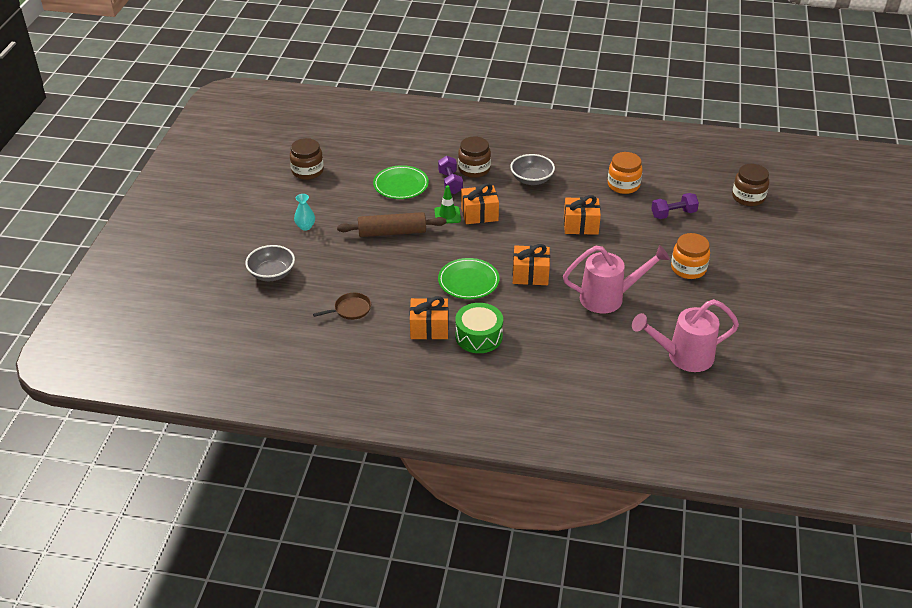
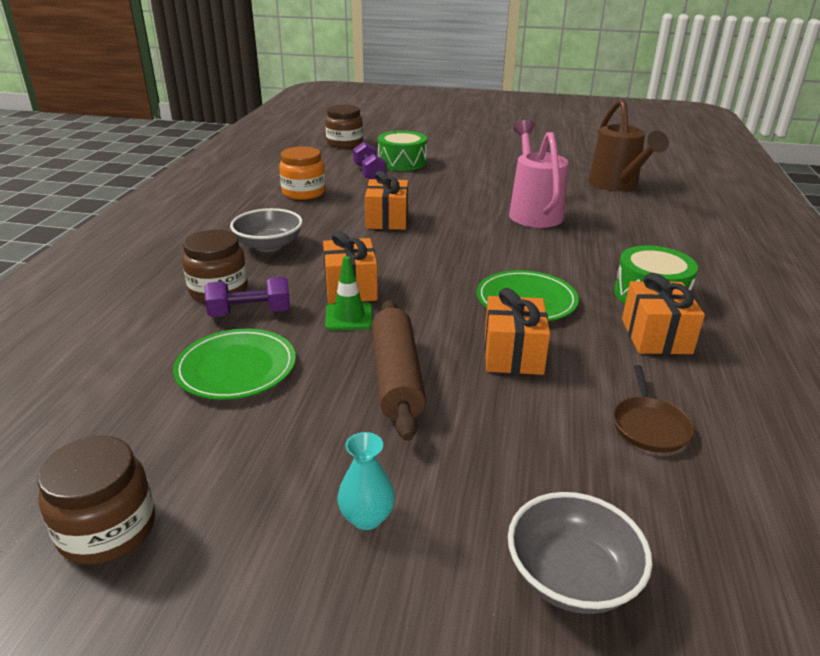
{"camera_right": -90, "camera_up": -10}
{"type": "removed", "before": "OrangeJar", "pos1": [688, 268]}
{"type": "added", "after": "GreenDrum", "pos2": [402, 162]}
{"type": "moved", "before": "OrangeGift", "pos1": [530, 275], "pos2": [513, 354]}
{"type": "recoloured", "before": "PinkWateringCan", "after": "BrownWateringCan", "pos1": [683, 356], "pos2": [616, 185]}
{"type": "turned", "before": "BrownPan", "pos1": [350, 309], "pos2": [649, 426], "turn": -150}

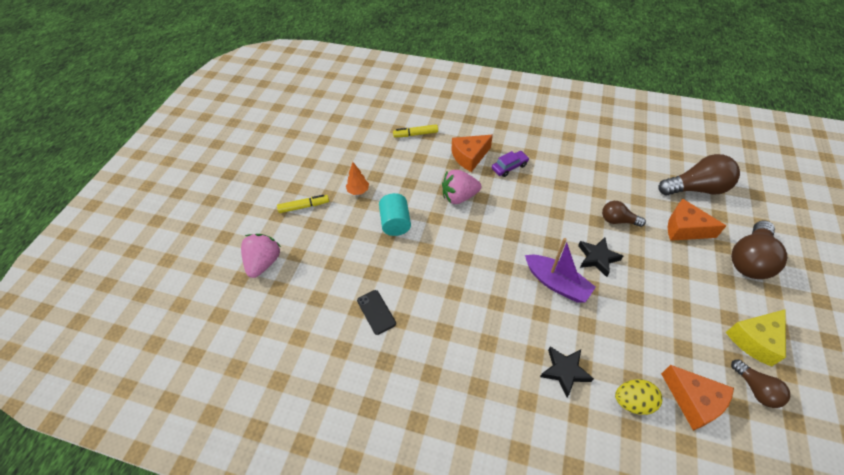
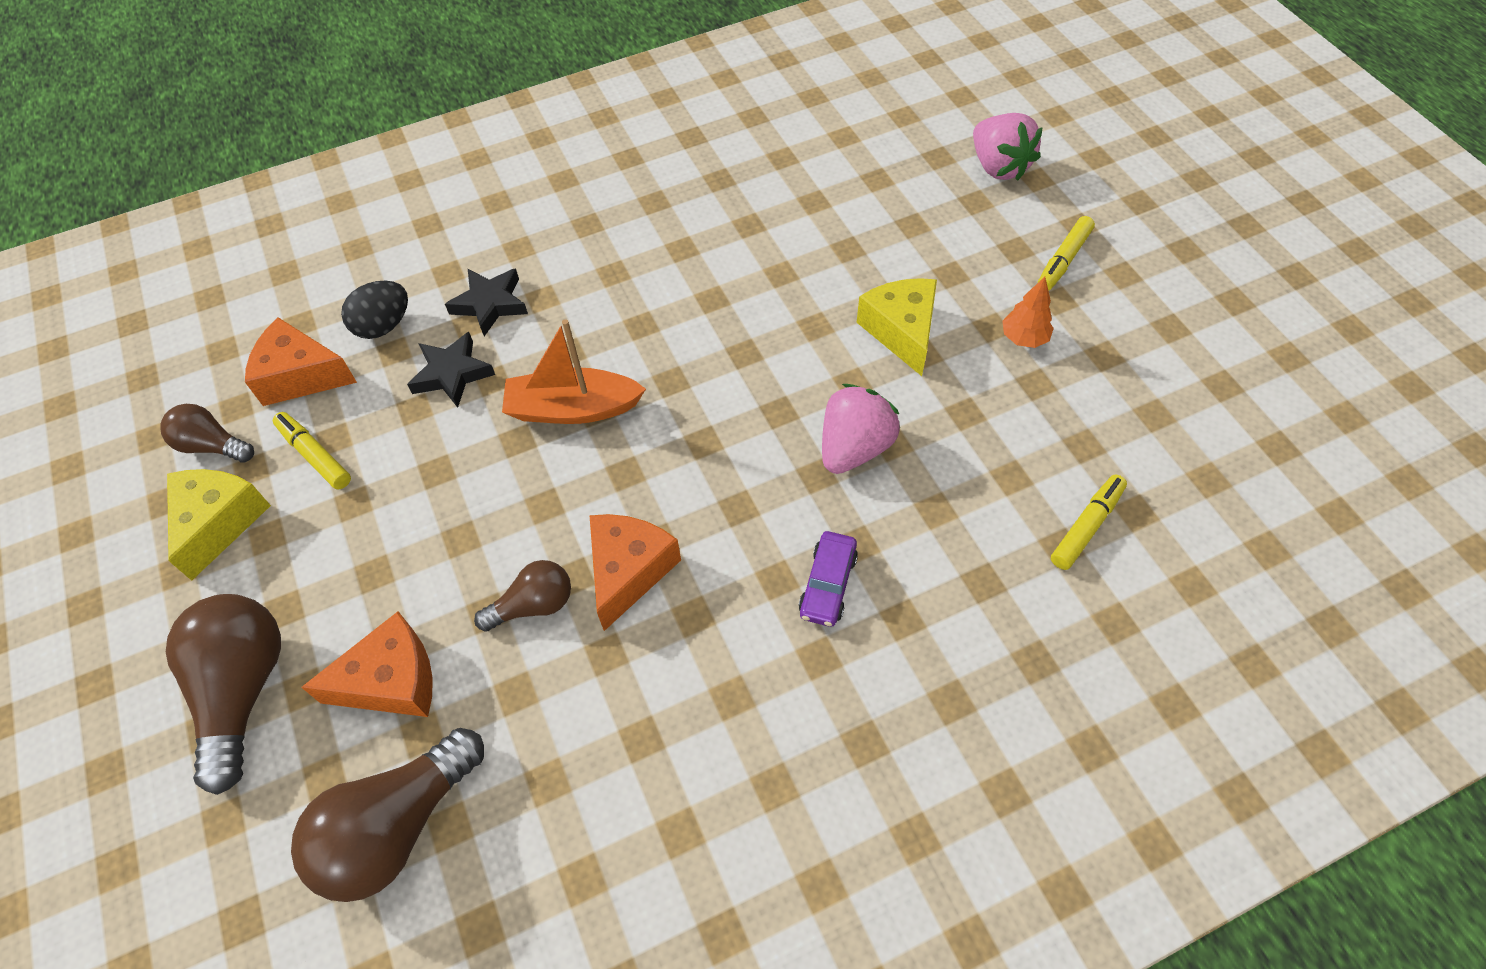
{"camera_right": 140, "camera_up": 5}
{"type": "removed", "before": "BlackPhone", "pos1": [376, 312]}
{"type": "added", "after": "YellowMarker", "pos2": [315, 455]}
{"type": "moved", "before": "OrangeCheese", "pos1": [469, 157], "pos2": [628, 571]}
{"type": "moved", "before": "BlackStar", "pos1": [597, 258], "pos2": [452, 374]}
{"type": "replaced", "before": "TurquoiseCylinder", "after": "YellowCheese", "pos1": [395, 223], "pos2": [901, 331]}
{"type": "recoloured", "before": "PurpleBoat", "after": "OrangeBoat", "pos1": [556, 283], "pos2": [573, 408]}
{"type": "recoloured", "before": "YellowEgg", "after": "BlackEgg", "pos1": [632, 402], "pos2": [384, 326]}

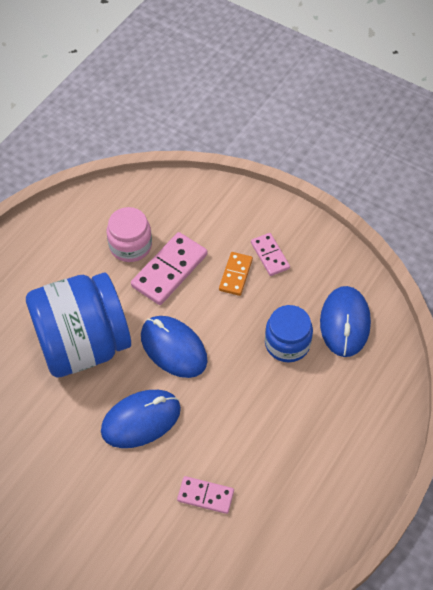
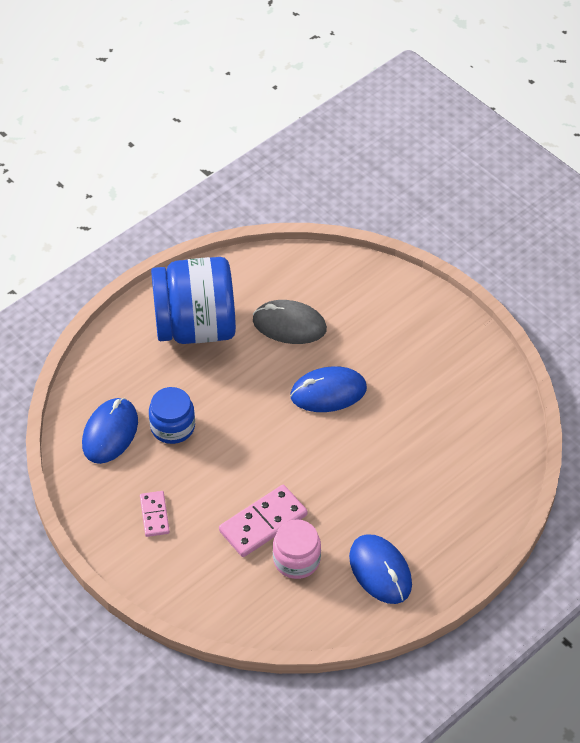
{"camera_right": -165, "camera_up": -5}
{"type": "removed", "before": "OrangeDomino", "pos1": [235, 275]}
{"type": "moved", "before": "BlueJar", "pos1": [83, 345], "pos2": [195, 327]}
{"type": "moved", "before": "BlueMouse", "pos1": [173, 348], "pos2": [380, 571]}
{"type": "replaced", "before": "PinkDomino", "after": "GreyMouse", "pos1": [205, 496], "pos2": [289, 325]}

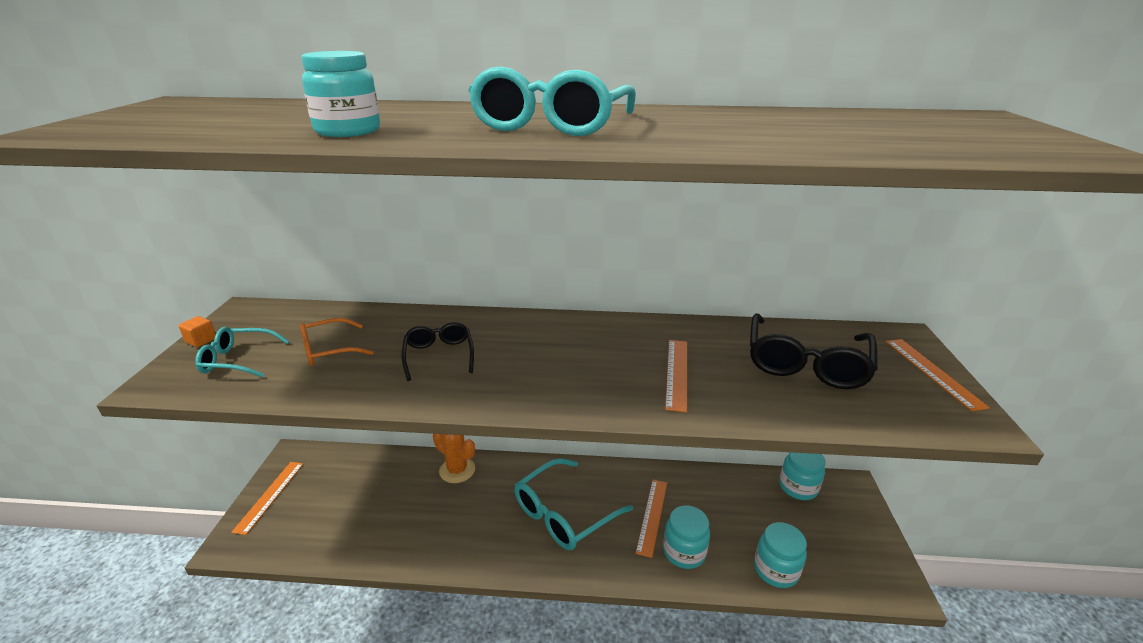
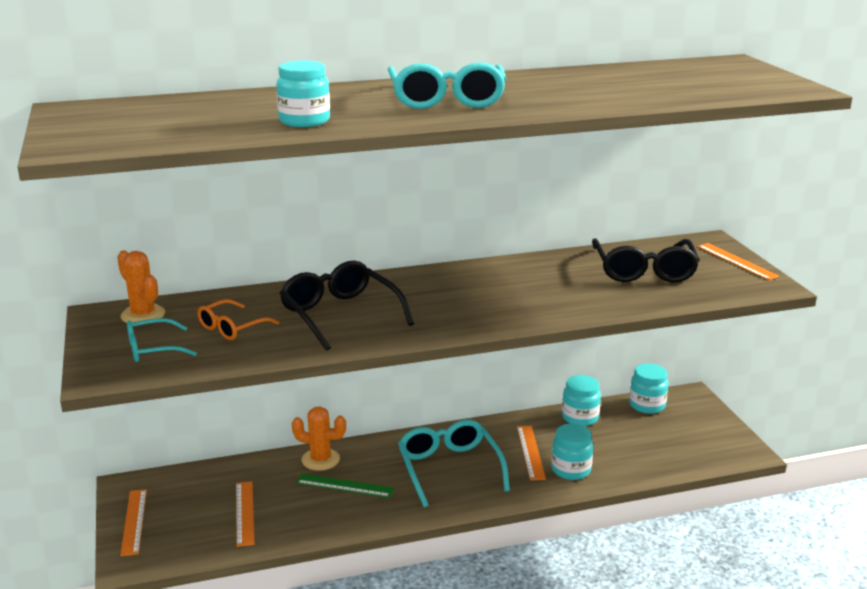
{"camera_right": -20, "camera_up": -5}
{"type": "removed", "before": "OrangeCube", "pos1": [201, 340]}
{"type": "added", "after": "OrangeCactus", "pos2": [143, 315]}
{"type": "added", "after": "GreenRuler", "pos2": [345, 486]}
{"type": "moved", "before": "OrangeRuler", "pos1": [676, 373], "pos2": [244, 513]}
{"type": "moved", "before": "TurquoiseJar", "pos1": [776, 570], "pos2": [580, 417]}
{"type": "turned", "before": "TurquoiseGlasses", "pos1": [563, 514], "pos2": [449, 468], "turn": 135}
{"type": "resized", "before": "BlackGlasses", "pos1": [439, 355], "pos2": [340, 314], "scale": 1.7}

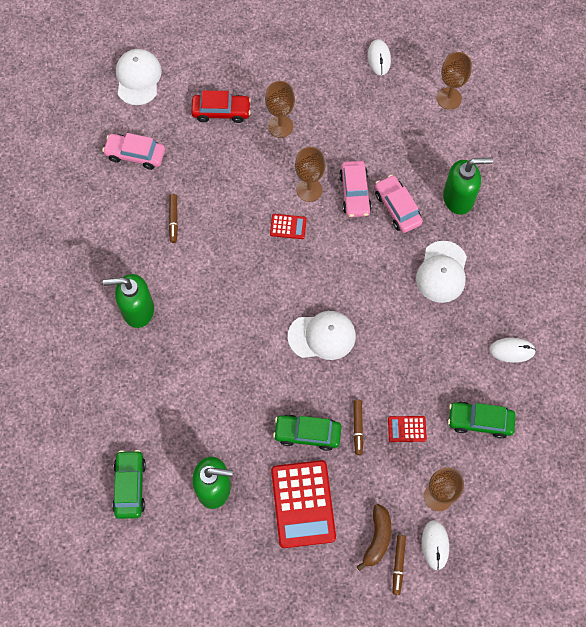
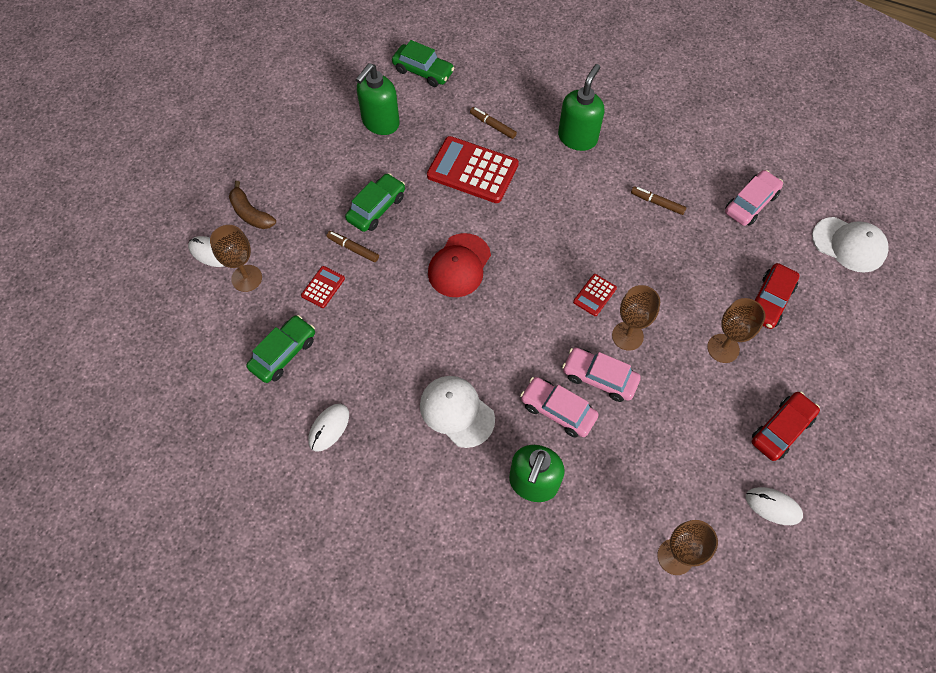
{"camera_right": 120, "camera_up": -5}
{"type": "added", "after": "RedCar", "pos2": [781, 429]}
{"type": "moved", "before": "RedCalculator", "pos1": [303, 504], "pos2": [472, 170]}
{"type": "moved", "before": "BrownMarker", "pos1": [398, 565], "pos2": [492, 125]}
{"type": "recoloured", "before": "WhiteCap", "after": "RedCap", "pos1": [322, 336], "pos2": [459, 265]}
{"type": "turned", "before": "PinkCar", "pos1": [397, 208], "pos2": [558, 410], "turn": -150}

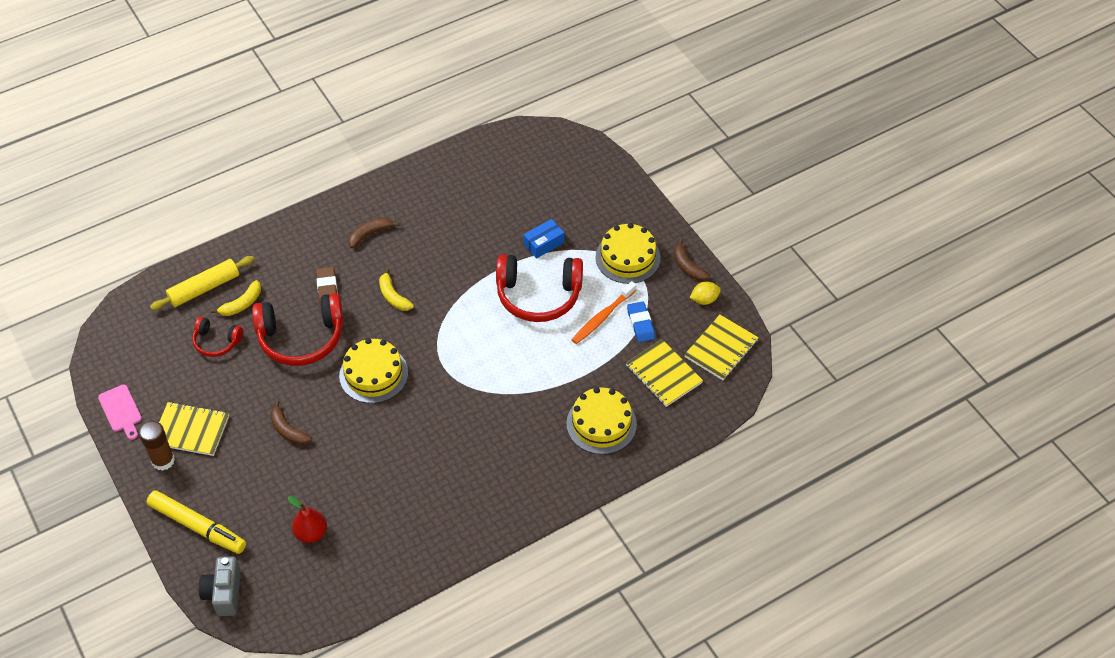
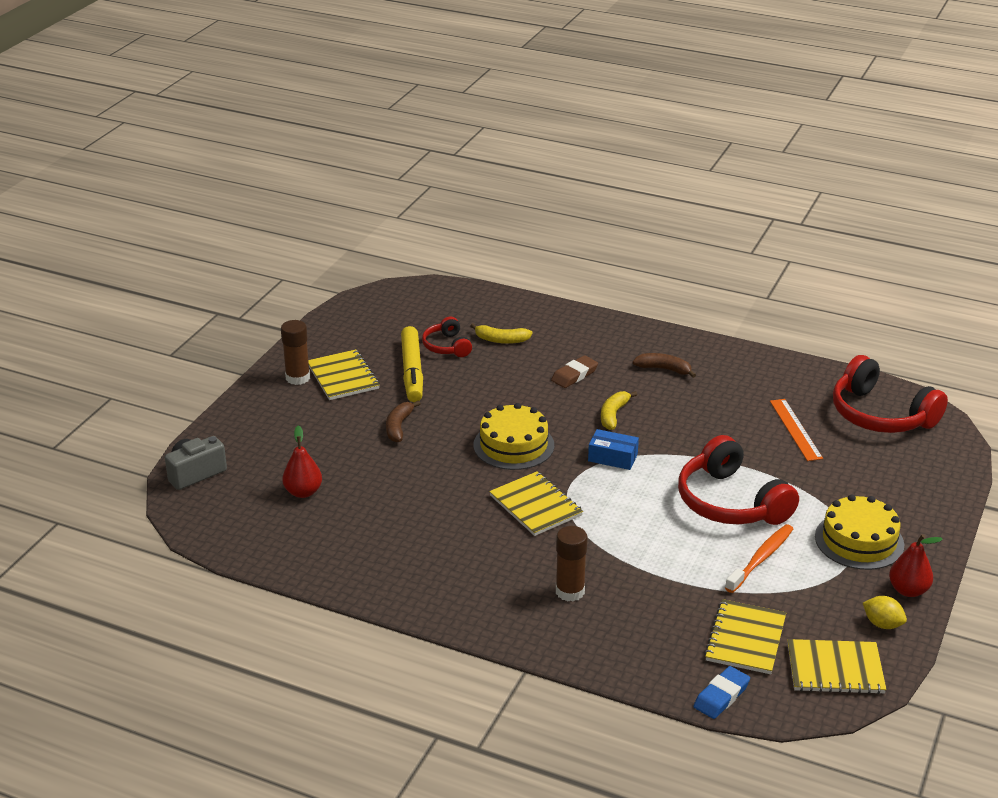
{"camera_right": 55, "camera_up": -20}
{"type": "removed", "before": "PinkCuttingBoard", "pos1": [121, 410]}
{"type": "removed", "before": "YellowRollingPin", "pos1": [204, 288]}
{"type": "removed", "before": "YellowCake", "pos1": [601, 424]}
{"type": "added", "after": "YellowNotebook", "pos2": [535, 505]}
{"type": "added", "after": "BrownGlueStick", "pos2": [570, 591]}
{"type": "added", "after": "OrangeRuler", "pos2": [795, 429]}
{"type": "moved", "before": "YellowMarker", "pos1": [197, 526], "pos2": [412, 371]}
{"type": "moved", "before": "RedHeadphones", "pos1": [301, 338], "pos2": [880, 415]}
{"type": "moved", "before": "BlueBox", "pos1": [544, 243], "pos2": [612, 457]}
{"type": "moved", "before": "BlueEraser", "pos1": [640, 324], "pos2": [721, 696]}
{"type": "replaced", "before": "BrownBanana", "after": "RedPear", "pos1": [687, 266], "pos2": [908, 590]}
{"type": "turned", "before": "OrangeToothbrush", "pos1": [602, 317], "pos2": [761, 559], "turn": 120}

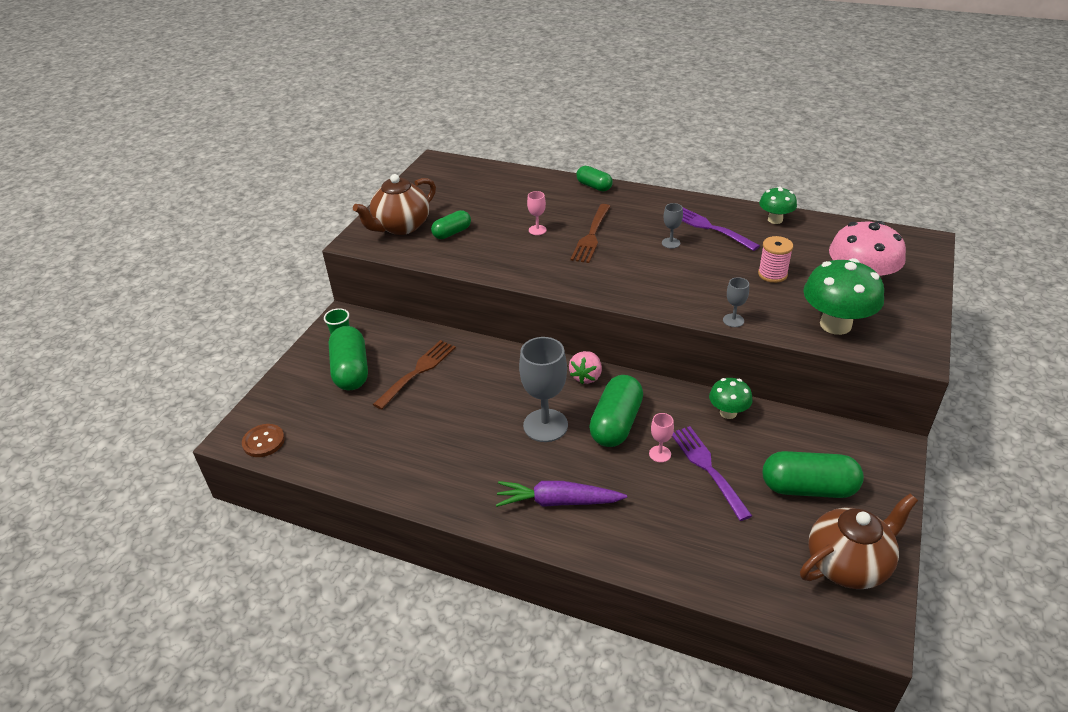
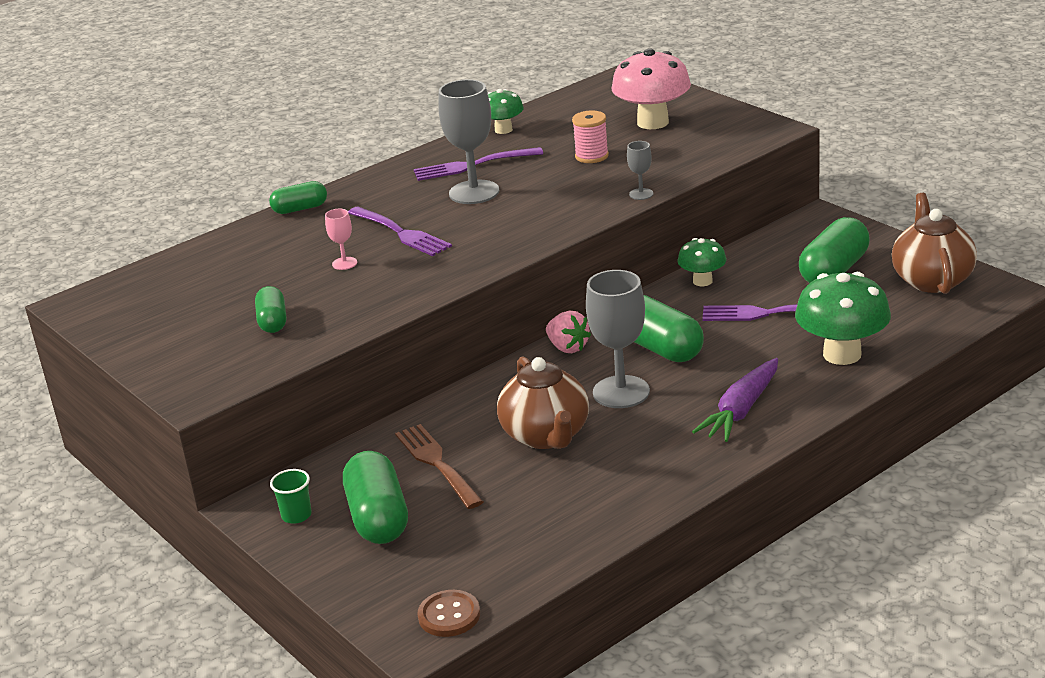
{"camera_right": -60, "camera_up": -10}
{"type": "removed", "before": "PinkGoblet", "pos1": [660, 454]}
{"type": "moved", "before": "BrownTeapot", "pos1": [401, 226], "pos2": [546, 436]}
{"type": "moved", "before": "GreenMushroom", "pos1": [835, 325], "pos2": [842, 354]}
{"type": "recoloured", "before": "BrownFork", "after": "PurpleFork", "pos1": [591, 236], "pos2": [401, 233]}
{"type": "turned", "before": "GreenCapsule", "pos1": [351, 371], "pos2": [378, 518], "turn": 60}
{"type": "resized", "before": "GreyGoblet", "pos1": [671, 243], "pos2": [474, 192], "scale": 2.13}

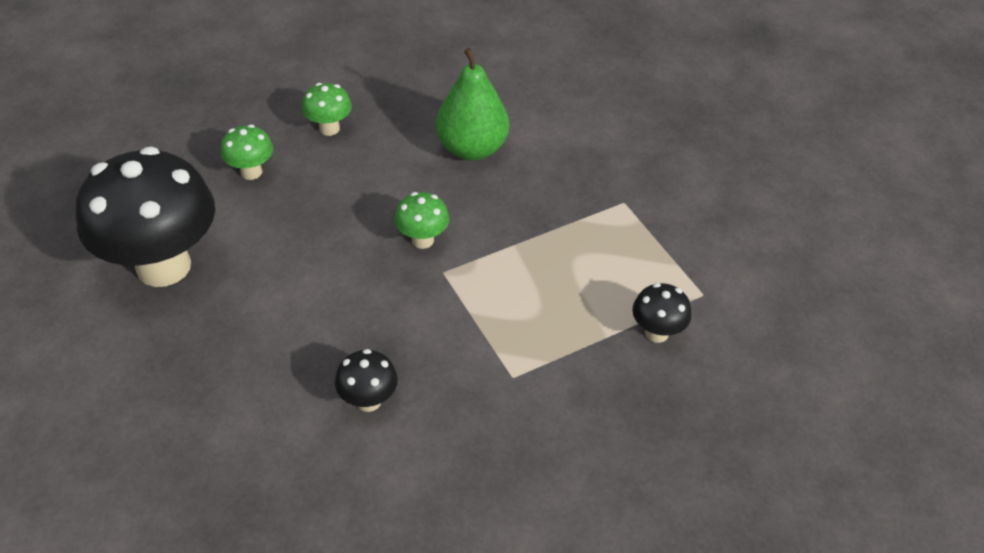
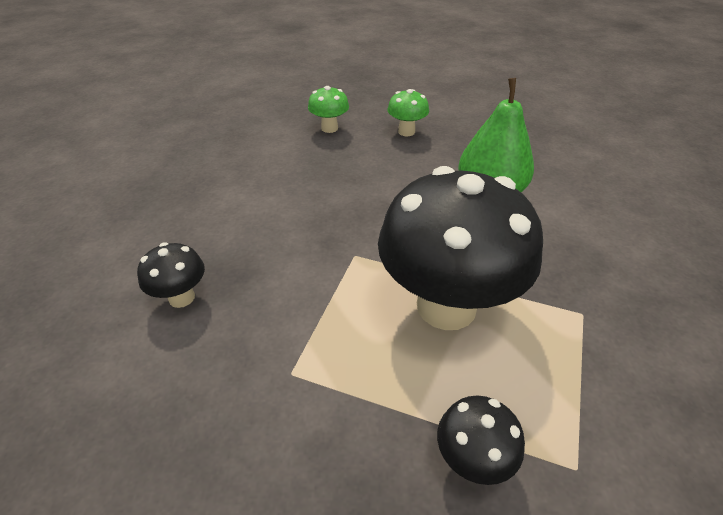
{"camera_right": 50, "camera_up": -5}
{"type": "removed", "before": "GreenMushroom", "pos1": [422, 240]}
{"type": "moved", "before": "BlackMushroom", "pos1": [163, 266], "pos2": [446, 306]}

